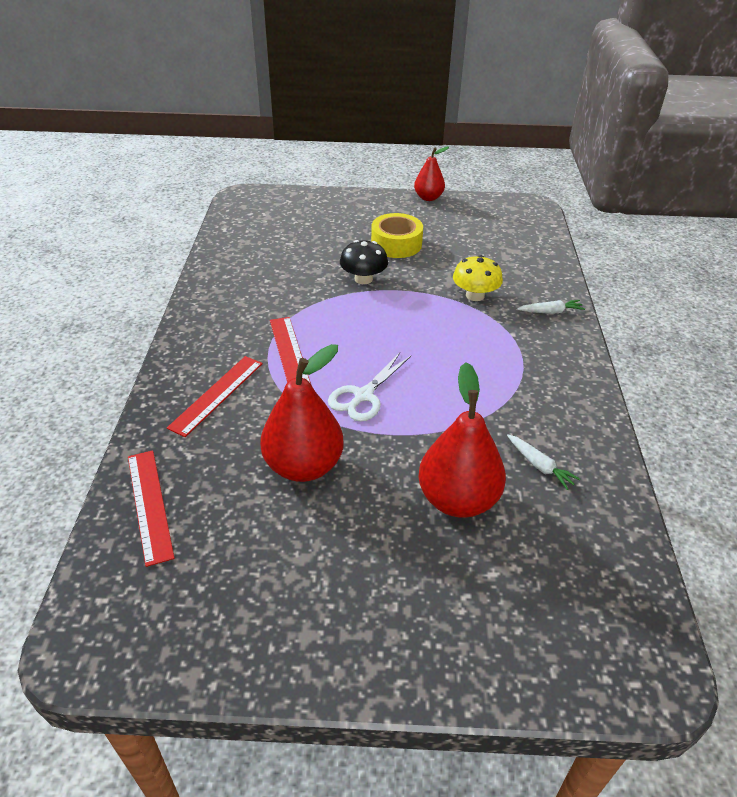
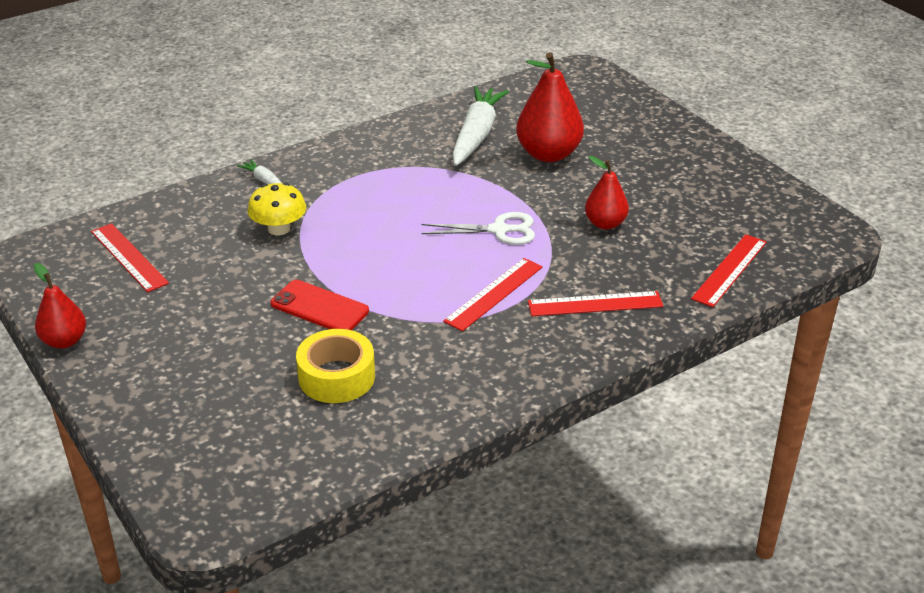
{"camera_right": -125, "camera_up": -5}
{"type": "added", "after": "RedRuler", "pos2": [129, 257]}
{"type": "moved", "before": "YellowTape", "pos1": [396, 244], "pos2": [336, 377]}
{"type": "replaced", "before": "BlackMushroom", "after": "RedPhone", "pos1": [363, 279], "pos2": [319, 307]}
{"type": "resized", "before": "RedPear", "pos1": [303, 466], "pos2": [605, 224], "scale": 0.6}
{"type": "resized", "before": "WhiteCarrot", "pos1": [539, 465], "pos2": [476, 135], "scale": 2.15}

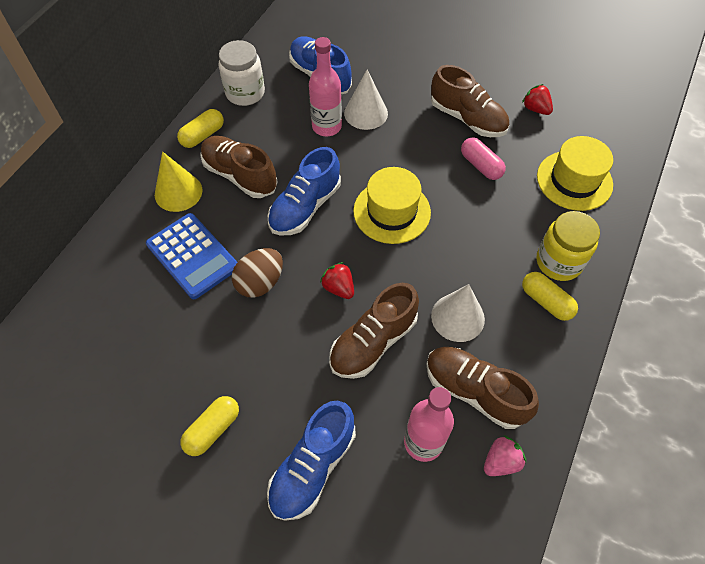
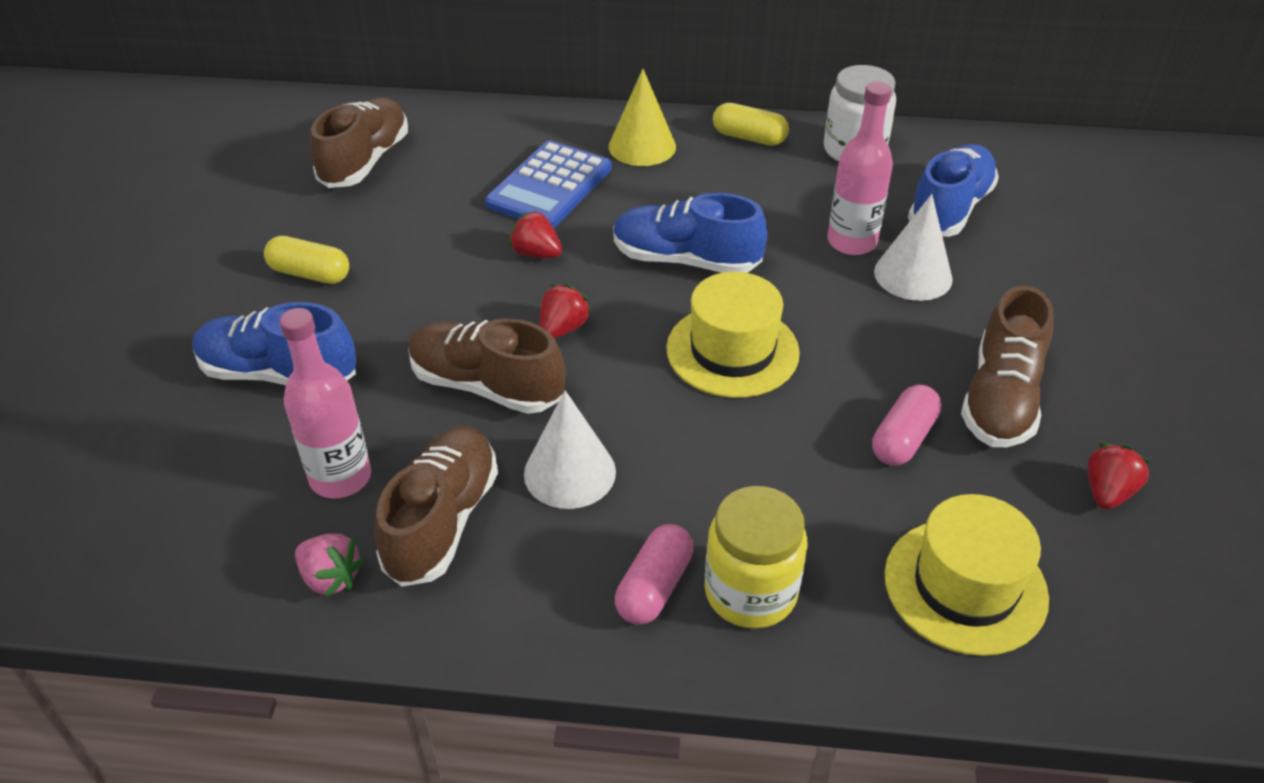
{"camera_right": 70, "camera_up": -15}
{"type": "moved", "before": "BrownShoe", "pos1": [240, 175], "pos2": [365, 161]}
{"type": "replaced", "before": "BrownEgg", "after": "RedStrawberry", "pos1": [260, 283], "pos2": [536, 253]}
{"type": "recoloured", "before": "YellowCapsule", "after": "PinkCapsule", "pos1": [546, 301], "pos2": [654, 587]}

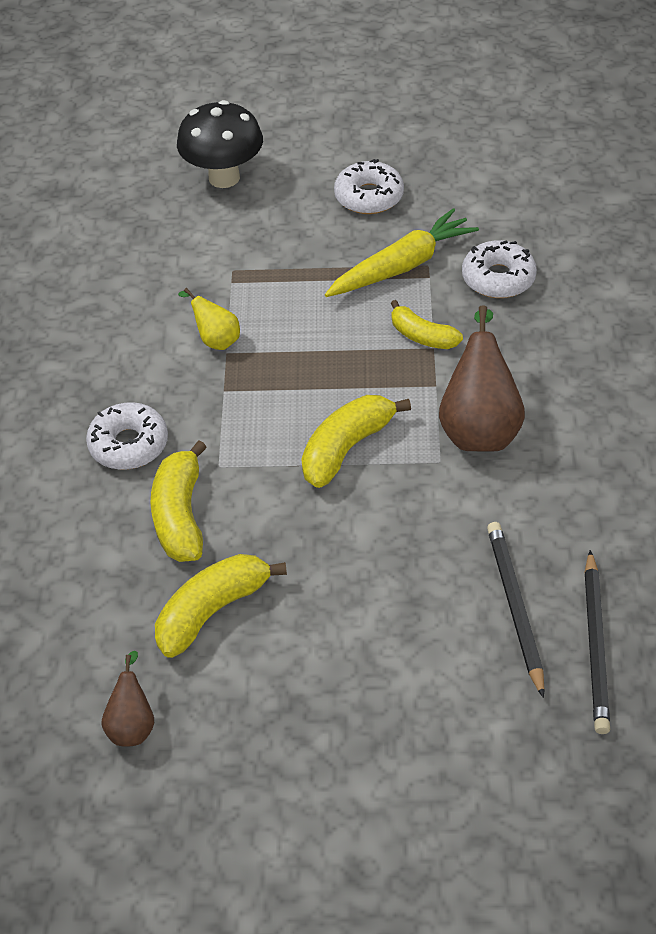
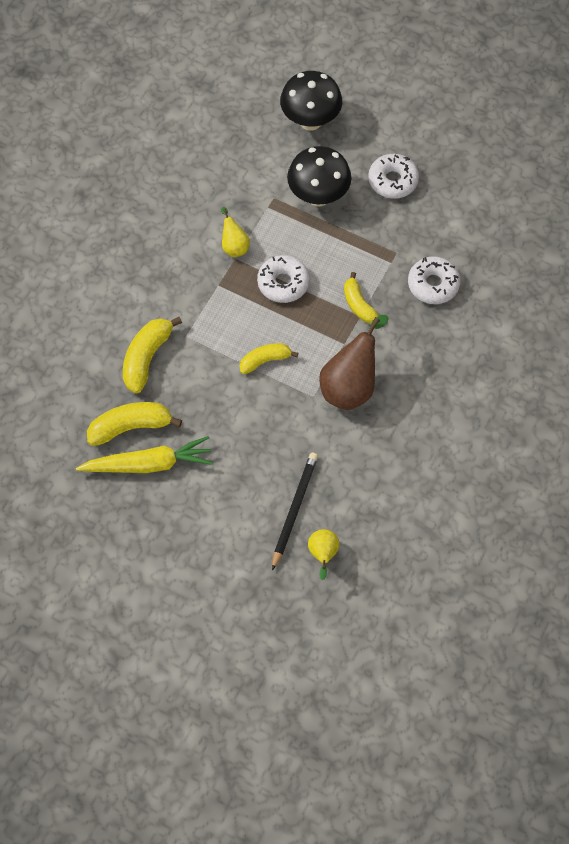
{"camera_right": 25, "camera_up": 15}
{"type": "removed", "before": "BrownPear", "pos1": [132, 725]}
{"type": "added", "after": "BlackMushroom", "pos2": [318, 196]}
{"type": "moved", "before": "WhiteDonut", "pos1": [129, 444], "pos2": [283, 283]}
{"type": "moved", "before": "YellowCarrot", "pos1": [402, 266], "pos2": [149, 464]}
{"type": "replaced", "before": "BlackPencil", "after": "YellowPear", "pos1": [595, 644], "pos2": [323, 554]}
{"type": "resized", "before": "YellowBanana", "pos1": [347, 448], "pos2": [265, 360], "scale": 0.66}

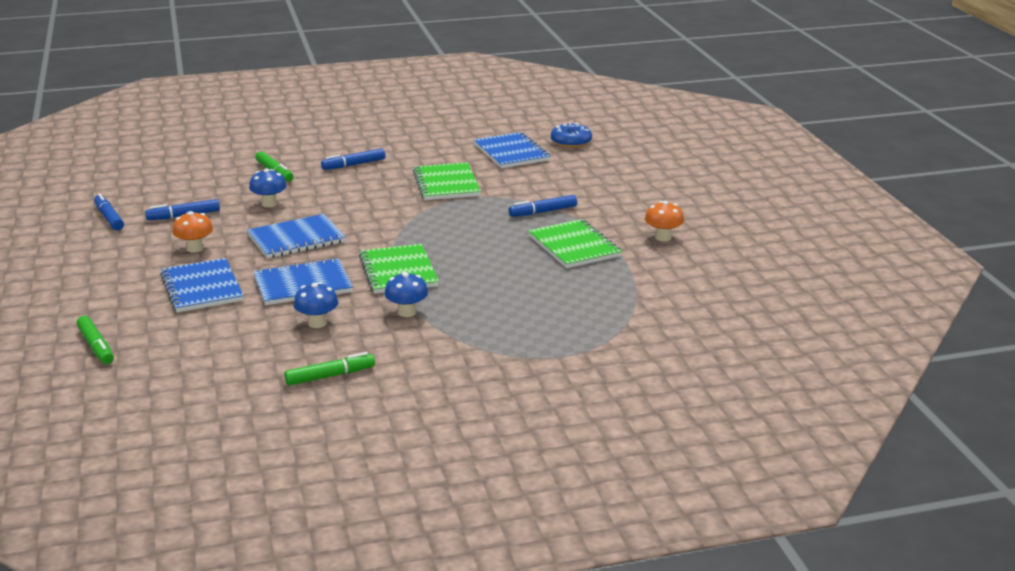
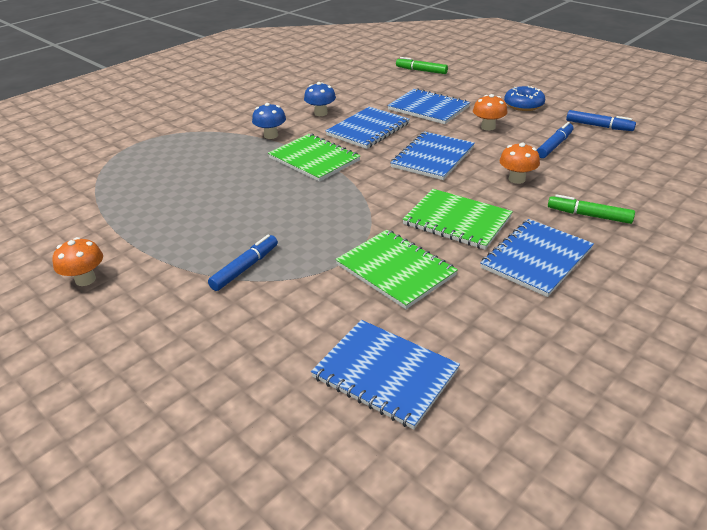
{"camera_right": 150, "camera_up": 10}
{"type": "removed", "before": "GreenMarker", "pos1": [330, 376]}
{"type": "moved", "before": "GreenNotebook", "pos1": [574, 246], "pos2": [457, 221]}
{"type": "moved", "before": "BlueDonut", "pos1": [571, 142], "pos2": [523, 105]}
{"type": "replaced", "before": "BlueMarker", "after": "BlueNotebook", "pos1": [354, 165], "pos2": [536, 259]}
{"type": "recoloured", "before": "BlueMushroom", "after": "OrangeMushroom", "pos1": [269, 204], "pos2": [517, 179]}

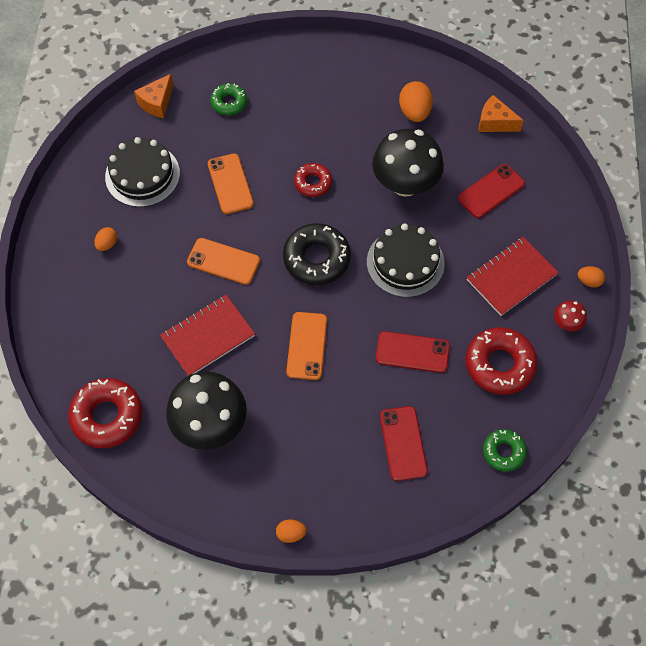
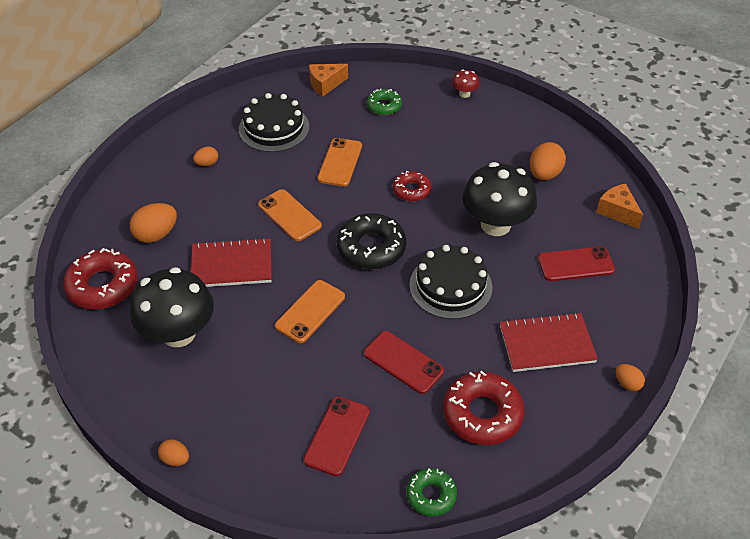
{"camera_right": 30, "camera_up": -15}
{"type": "added", "after": "OrangeEgg", "pos2": [156, 234]}
{"type": "moved", "before": "RedMushroom", "pos1": [566, 323], "pos2": [464, 94]}

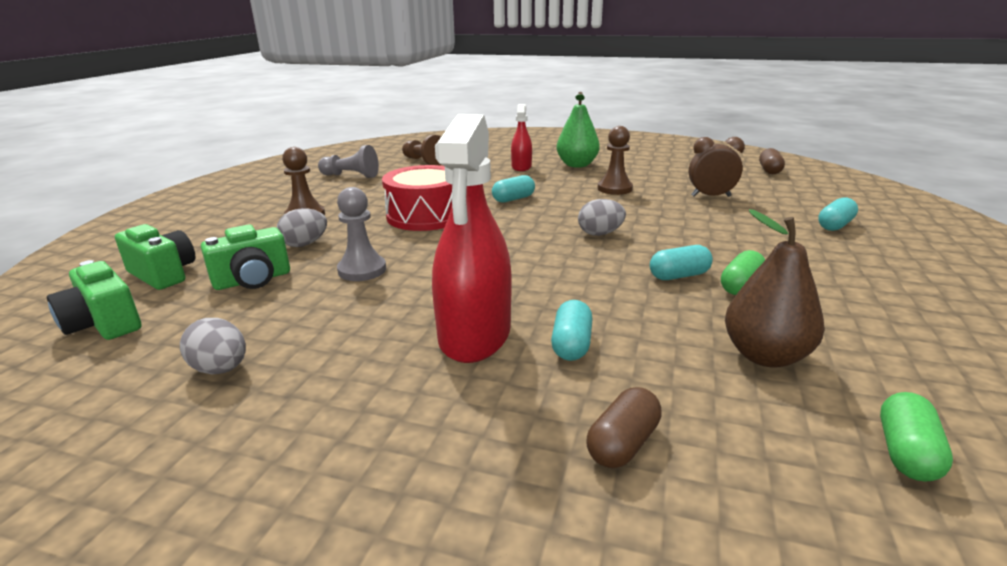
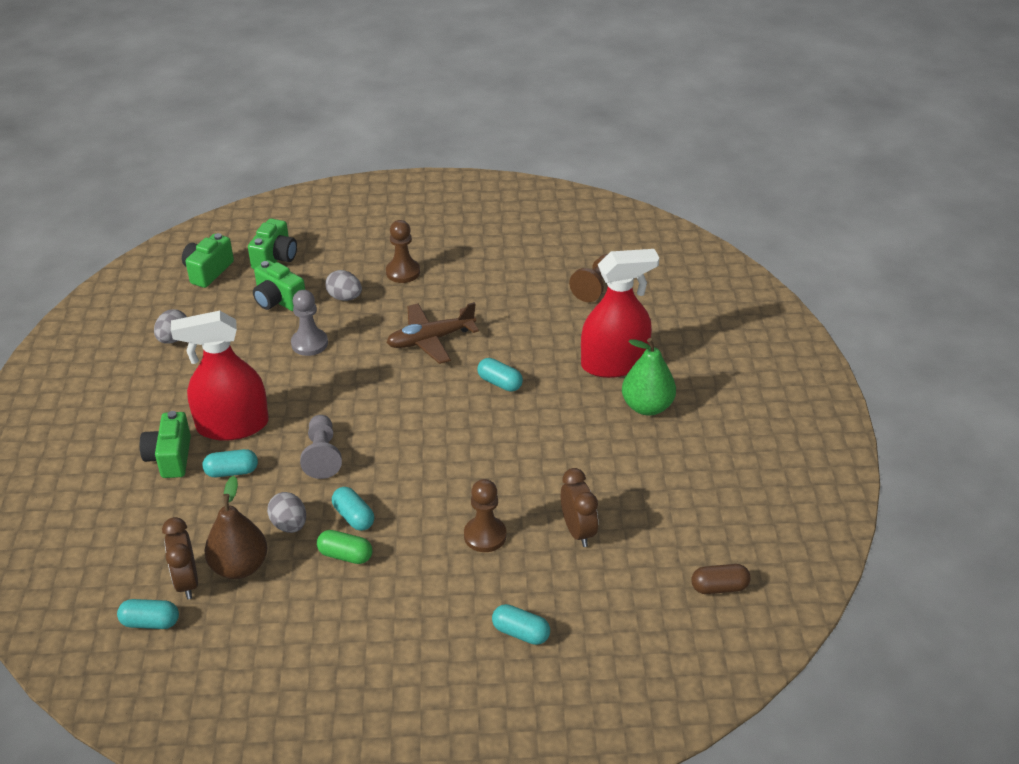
{"camera_right": 70, "camera_up": 15}
{"type": "removed", "before": "BrownCapsule", "pos1": [623, 444]}
{"type": "added", "after": "GreenCamera", "pos2": [170, 457]}
{"type": "added", "after": "BrownClock", "pos2": [187, 582]}
{"type": "moved", "before": "GreyPawn", "pos1": [351, 176], "pos2": [322, 455]}
{"type": "moved", "before": "GreyEgg", "pos1": [600, 234], "pos2": [289, 525]}
{"type": "moved", "before": "BrownPawn", "pos1": [614, 189], "pos2": [485, 535]}
{"type": "replaced", "before": "RedDrum", "after": "BrownPlane", "pos1": [426, 216], "pos2": [430, 340]}
{"type": "recoloured", "before": "GreenCapsule", "after": "TurquoiseCapsule", "pos1": [906, 453], "pos2": [150, 622]}
{"type": "resized", "before": "RedSprayBottle", "pos1": [521, 167], "pos2": [614, 363], "scale": 1.82}

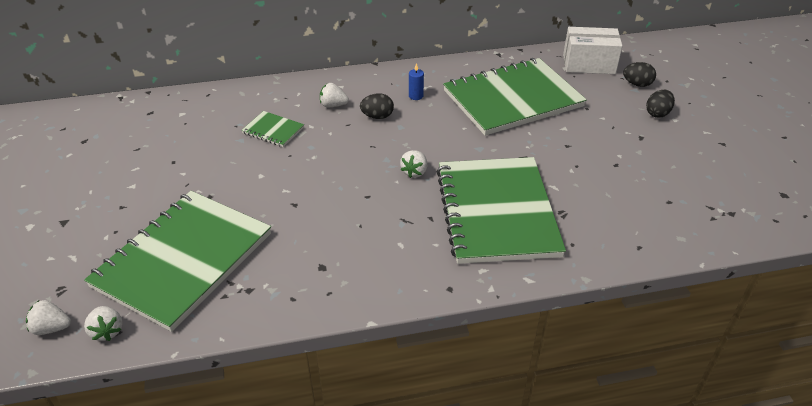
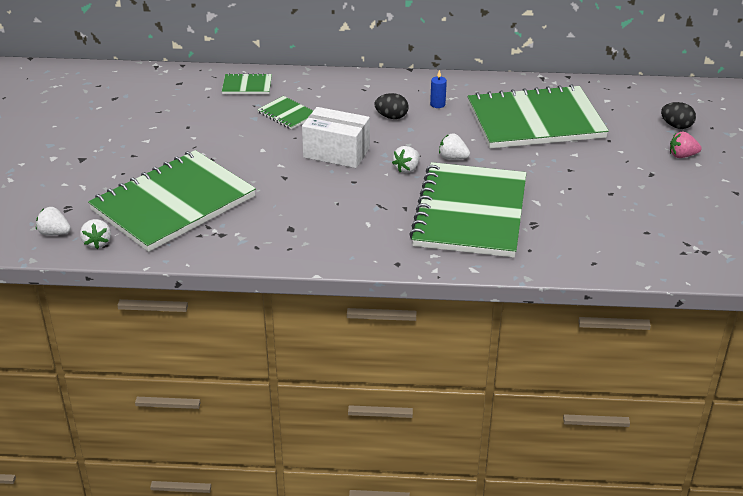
{"camera_right": 15, "camera_up": -5}
{"type": "added", "after": "GreenNotebook", "pos2": [247, 85]}
{"type": "moved", "before": "WhiteStrawberry", "pos1": [333, 105], "pos2": [452, 158]}
{"type": "moved", "before": "WhiteBox", "pos1": [589, 64], "pos2": [336, 153]}
{"type": "replaced", "before": "BlackEgg", "after": "PinkStrawberry", "pos1": [657, 113], "pos2": [682, 156]}

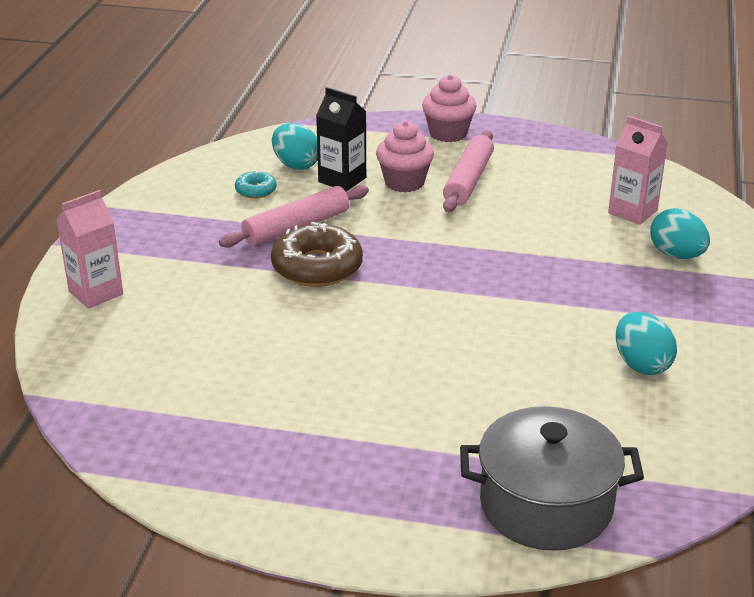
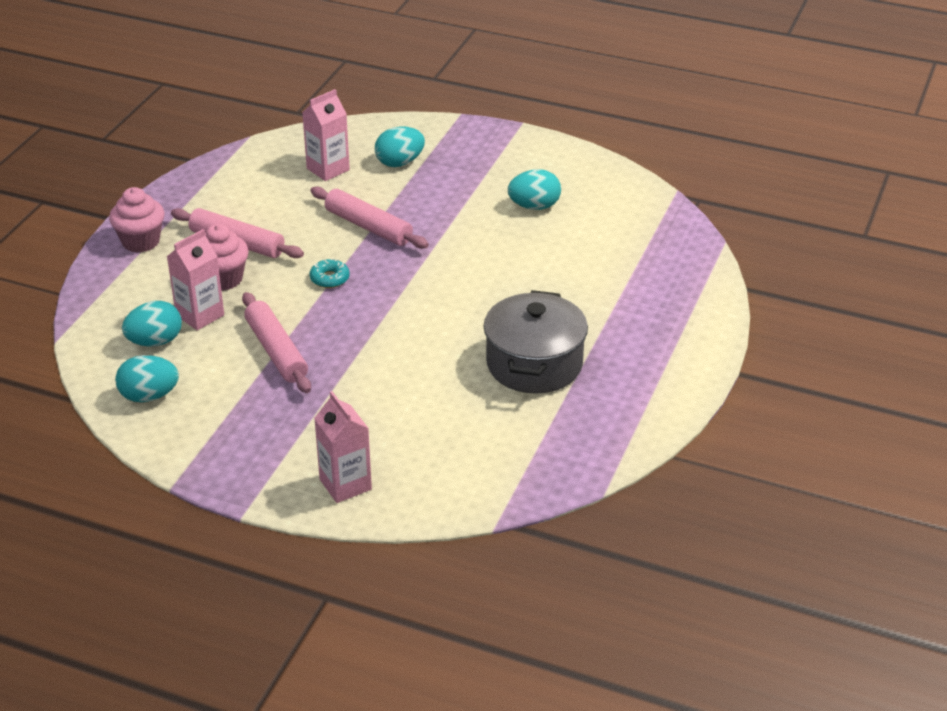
{"camera_right": -80, "camera_up": 5}
{"type": "removed", "before": "BrownDonut", "pos1": [317, 267]}
{"type": "added", "after": "TurquoiseEgg", "pos2": [149, 396]}
{"type": "added", "after": "PinkRollingPin", "pos2": [368, 227]}
{"type": "moved", "before": "TurquoiseDonut", "pos1": [256, 190], "pos2": [329, 278]}
{"type": "moved", "before": "GreyPot", "pos1": [546, 505], "pos2": [534, 364]}
{"type": "recoloured", "before": "BlackCarton", "after": "PinkCarton", "pos1": [342, 180], "pos2": [200, 315]}

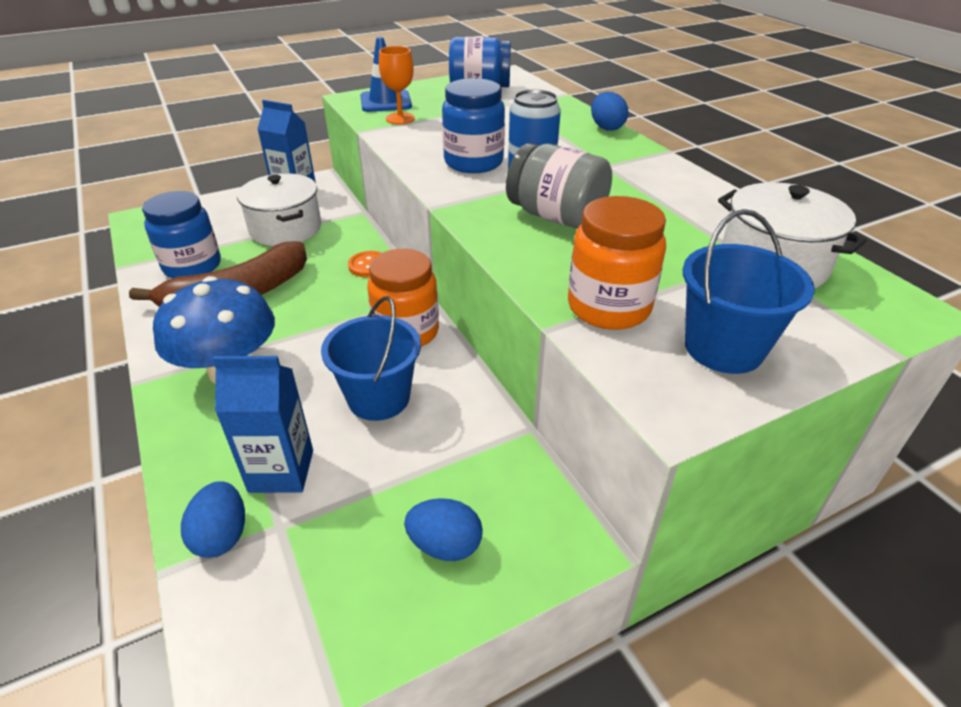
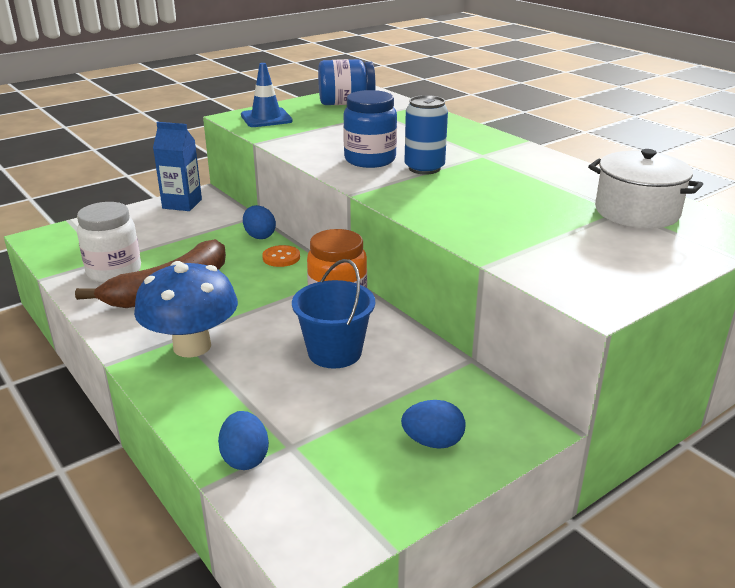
{"camera_right": -10, "camera_up": -10}
{"type": "removed", "before": "BlueCarton", "pos1": [281, 471]}
{"type": "removed", "before": "WhitePot", "pos1": [285, 229]}
{"type": "removed", "before": "OrangeGoblet", "pos1": [400, 118]}
{"type": "removed", "before": "GreyJar", "pos1": [556, 217]}
{"type": "removed", "before": "OrangeJar", "pos1": [608, 307]}
{"type": "removed", "before": "BlueBucket", "pos1": [723, 348]}
{"type": "moved", "before": "BlueEgg", "pos1": [606, 127], "pos2": [259, 236]}
{"type": "recoloured", "before": "BlueJar", "after": "WhiteJar", "pos1": [192, 266], "pos2": [114, 272]}

